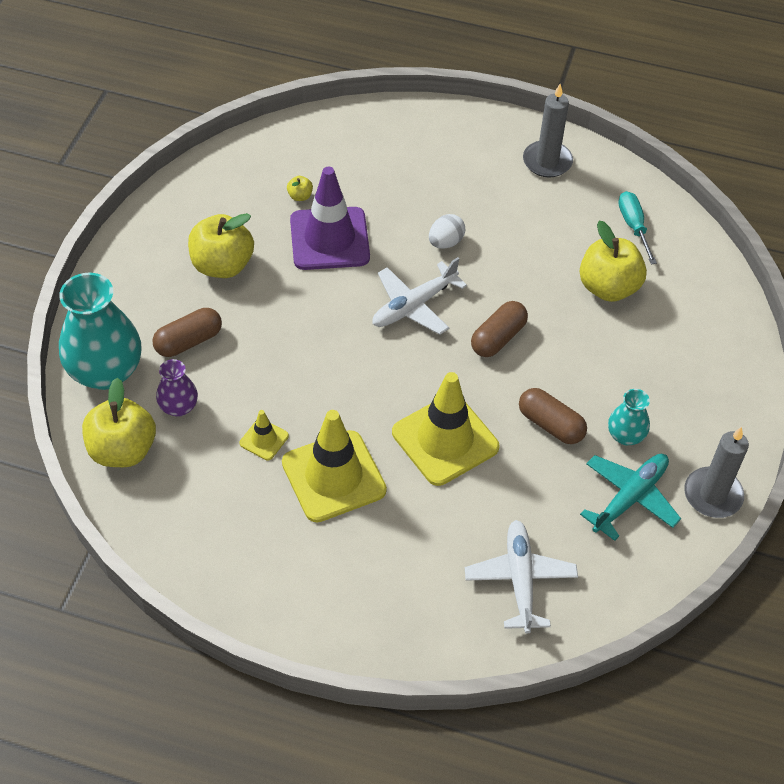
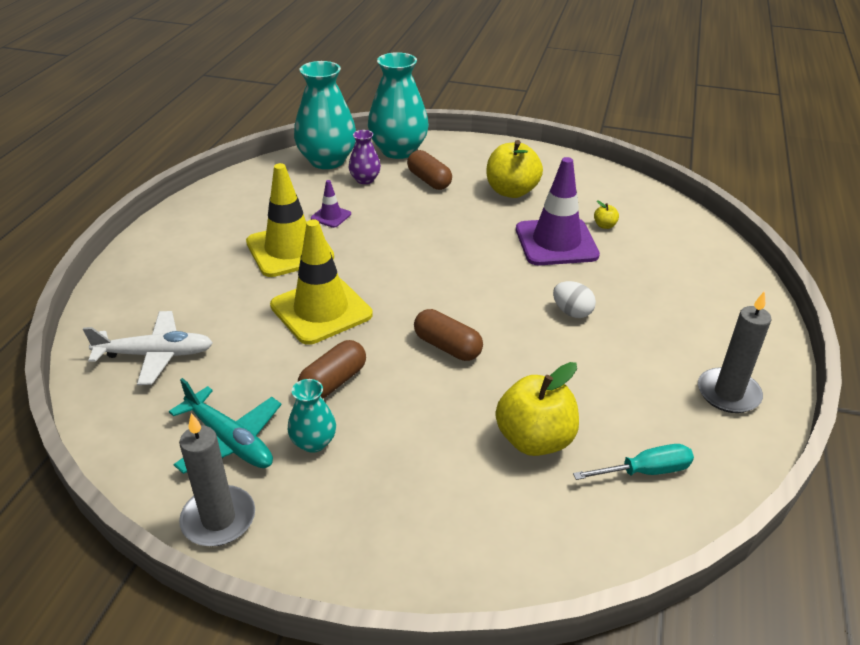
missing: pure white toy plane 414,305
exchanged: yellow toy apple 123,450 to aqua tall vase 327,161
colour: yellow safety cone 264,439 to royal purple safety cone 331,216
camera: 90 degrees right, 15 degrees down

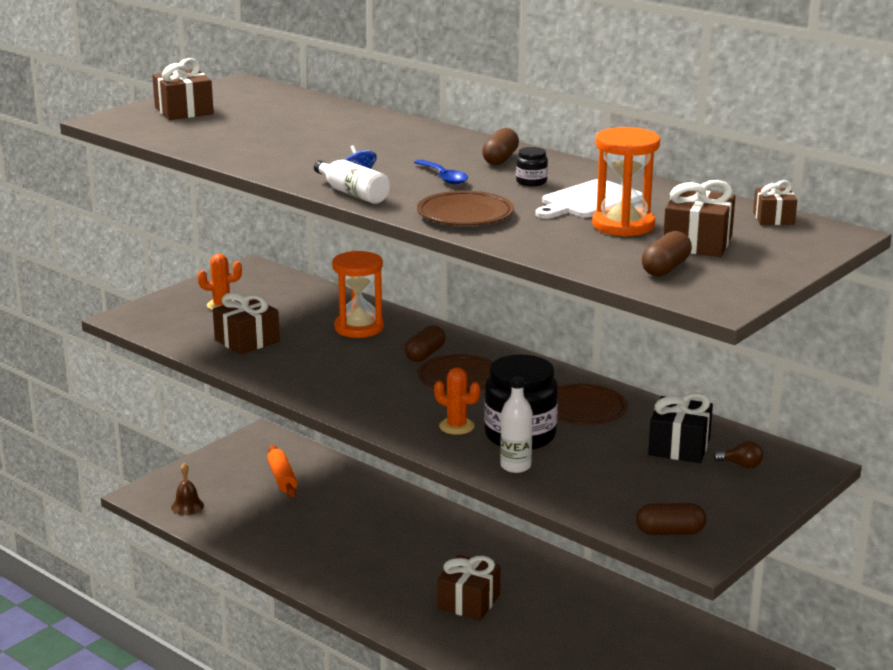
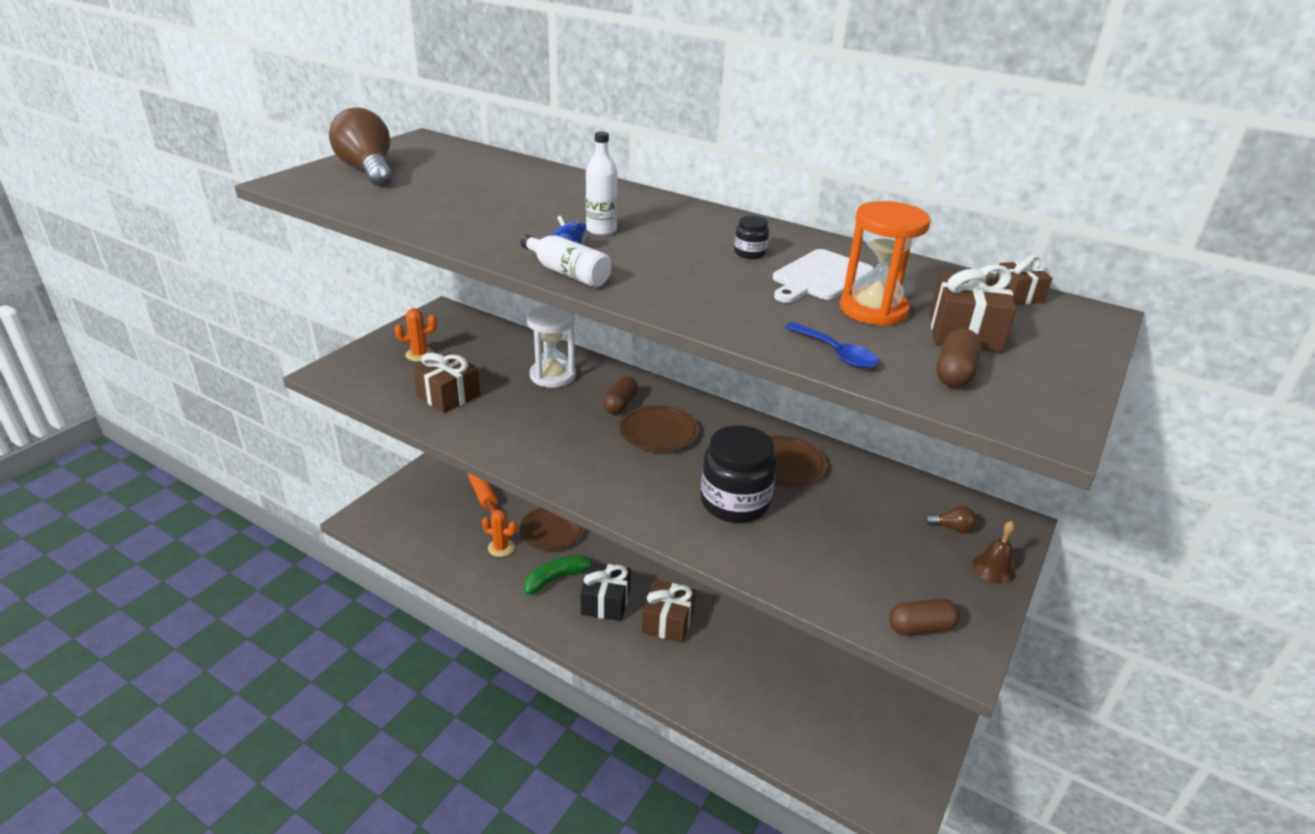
missing: russet pill 500,159
appeared: leaf-green toy banana 558,578
relocated: russet school bell 187,506 to 993,568; cobalt tablespoon 443,177 to 835,353; russet dinner plate 465,215 to 551,531; orange prickly plant 456,426 to 501,548; pure white bottle 515,466 to 601,230; jet-black wrapped gift 679,446 to 605,602
exchanged: russet wrapped gift 184,111 to russet bulb 368,171
colour: orange hourglass 359,328 to pure white hourglass 552,376
camera: 10 degrees left, 10 degrees up

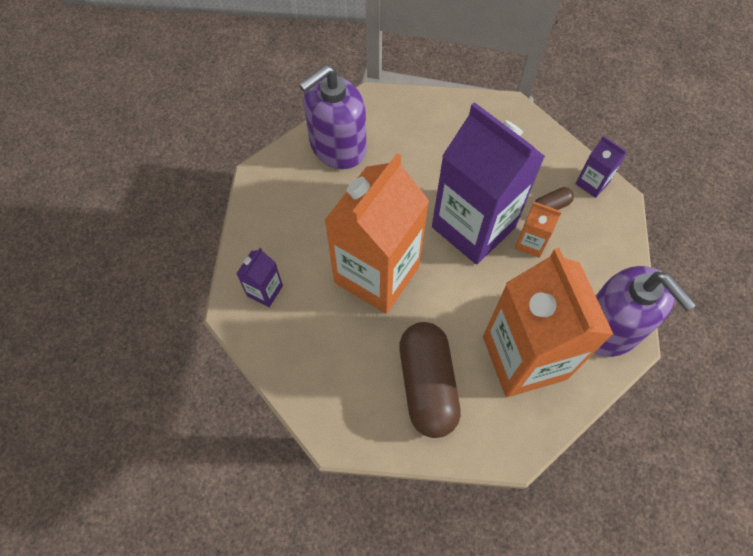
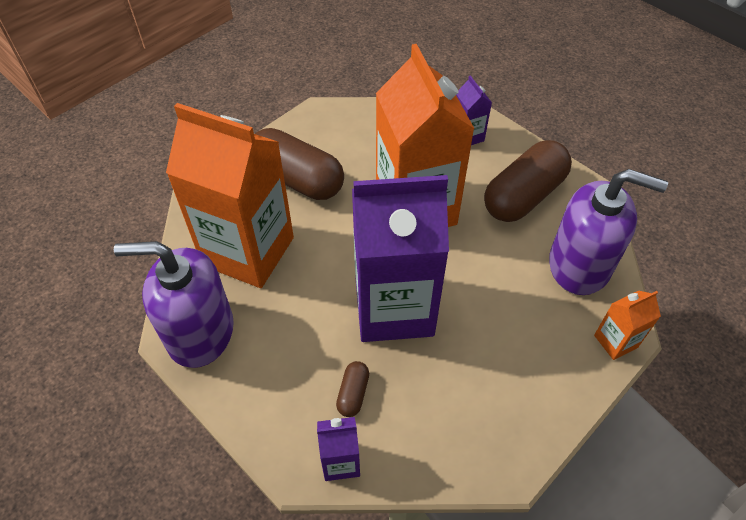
appeared: russet pill 523,196
relocated: orange carton 530,243 to 615,341
spun: royal purple pump bottle 337,147 = 580,265 105 degrees clockwise
camera: 130 degrees right, 10 degrees down

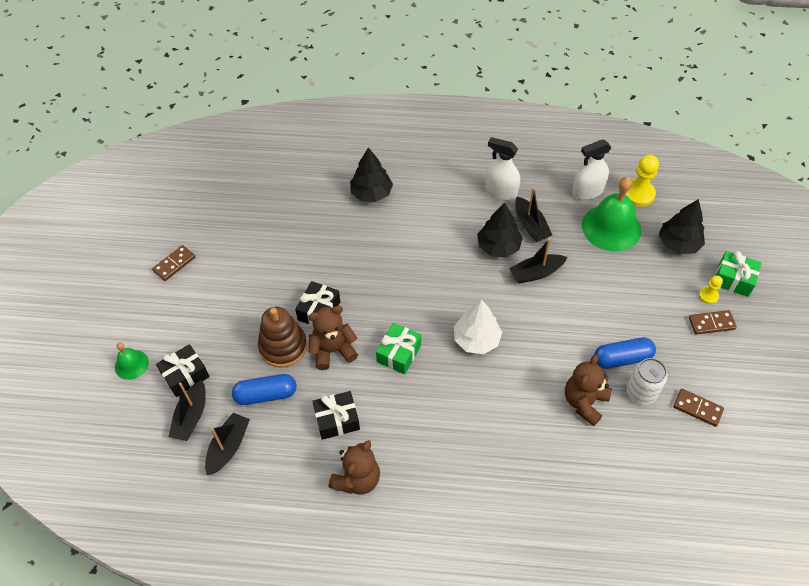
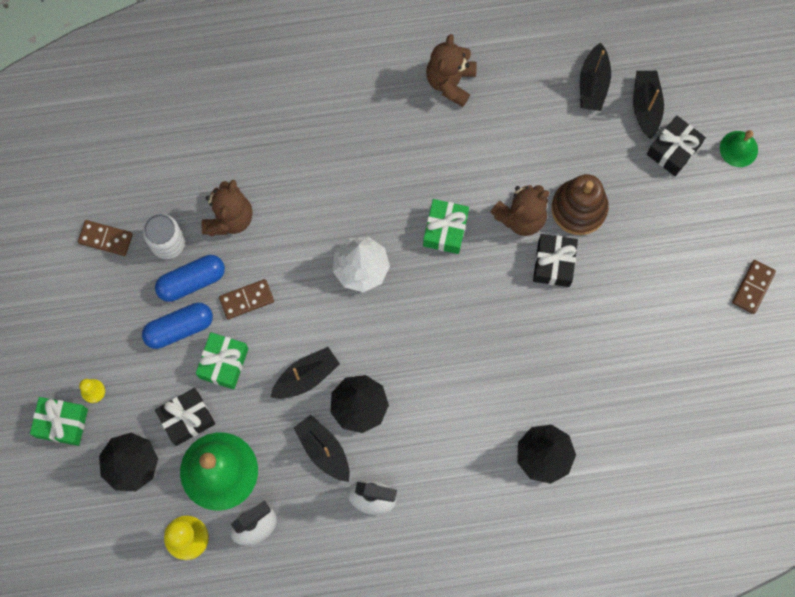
appeared: leaf-green wrapped gift 223,363
relocated: cobalt pill 266,394 to 179,328; jet-black wrapped gift 337,420 to 187,419; russet domino tile 711,323 to 246,300
camera: 165 degrees right, 20 degrees up

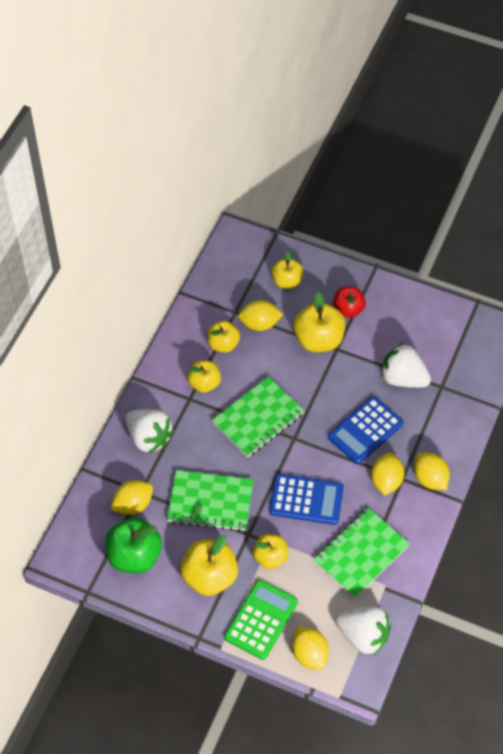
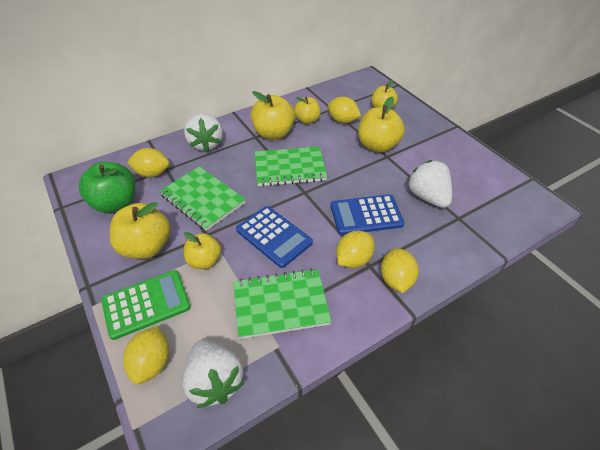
missing: red toy apple 348,309
size: yellow toy apple 204,383 = 273,133 x1.58
camera: 35 degrees right, 10 degrees down

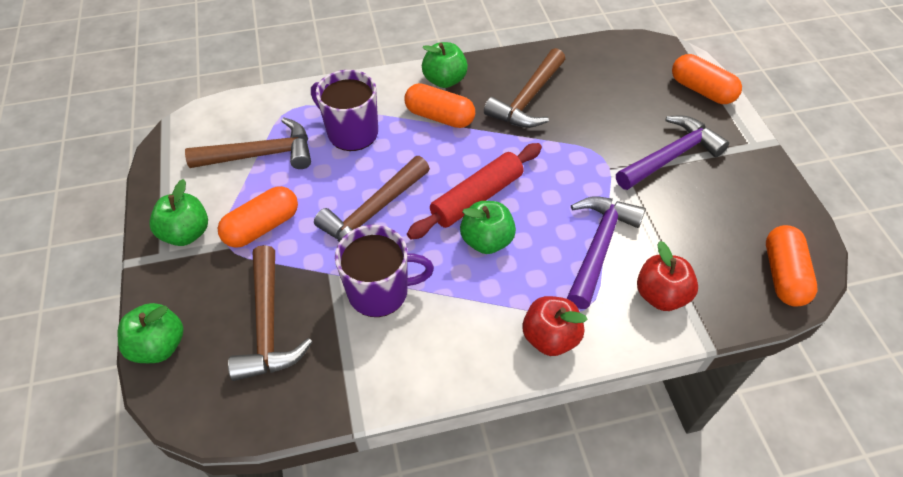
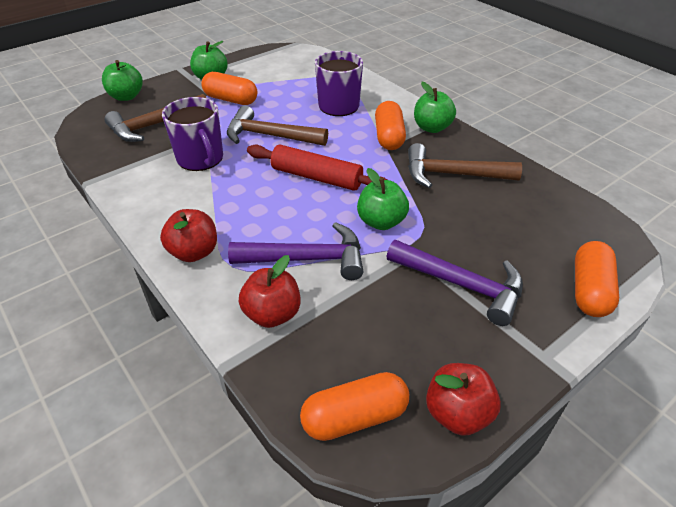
missing: russet hammer 261,154
appeared: red toy apple 457,413
relocated: leaf-green toy apple 486,240 to 381,222
camera: 65 degrees right, 10 degrees down

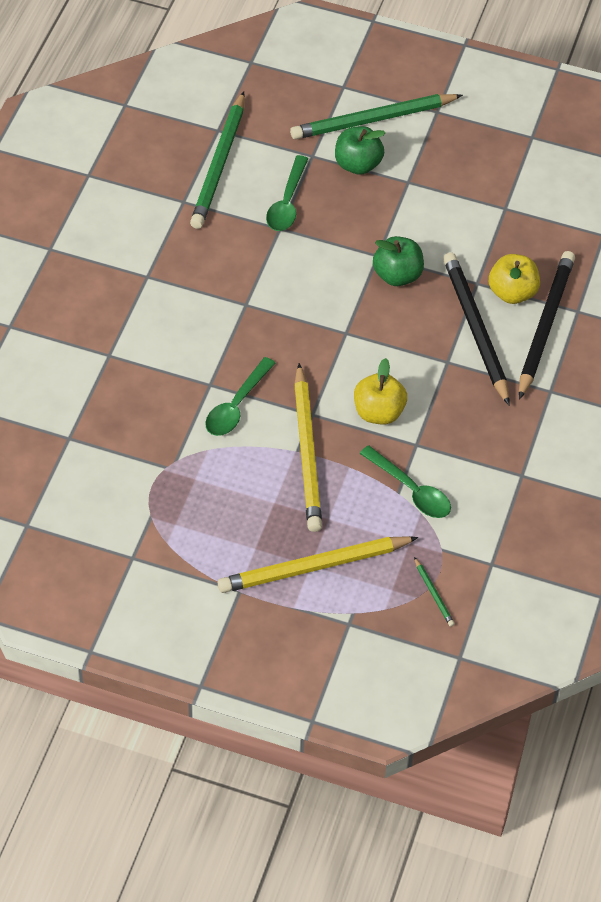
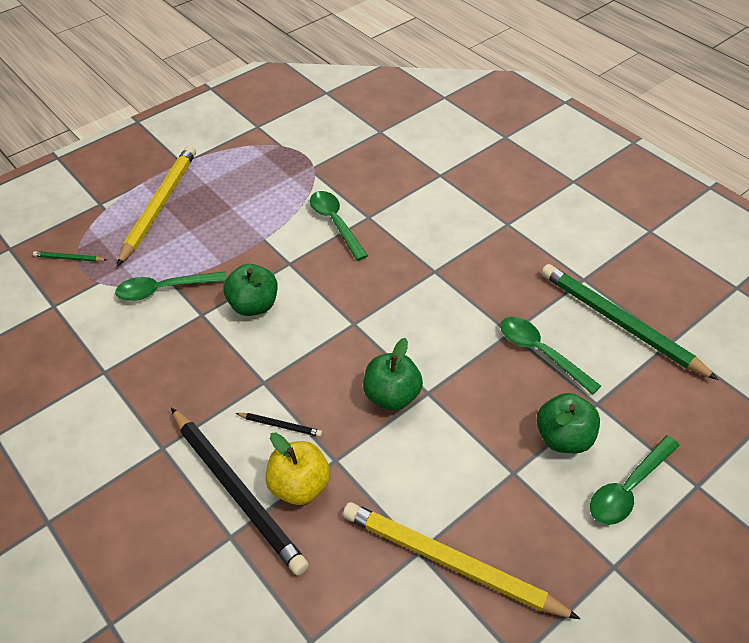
relocated: yellow lead pencil 307,452 to 451,562
exchanged: leaf-green lead pencil 373,119 to leaf-green tablespoon 628,488
colour: yellow toy apple 378,412 to leaf-green toy apple 254,305
size: jet-black lead pencil 476,329 = 280,425 x0.41
camera: 125 degrees right, 5 degrees down

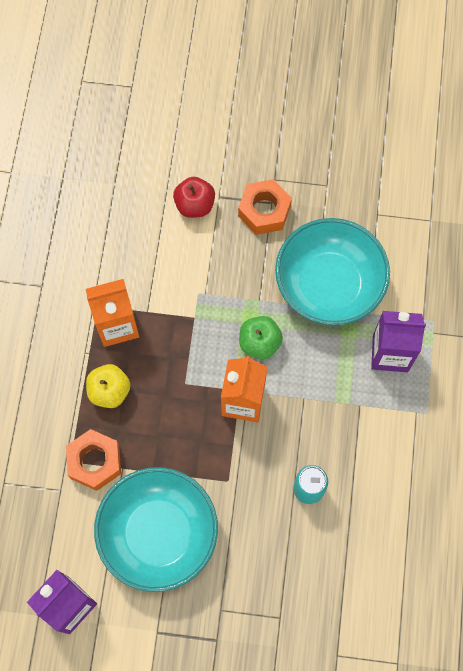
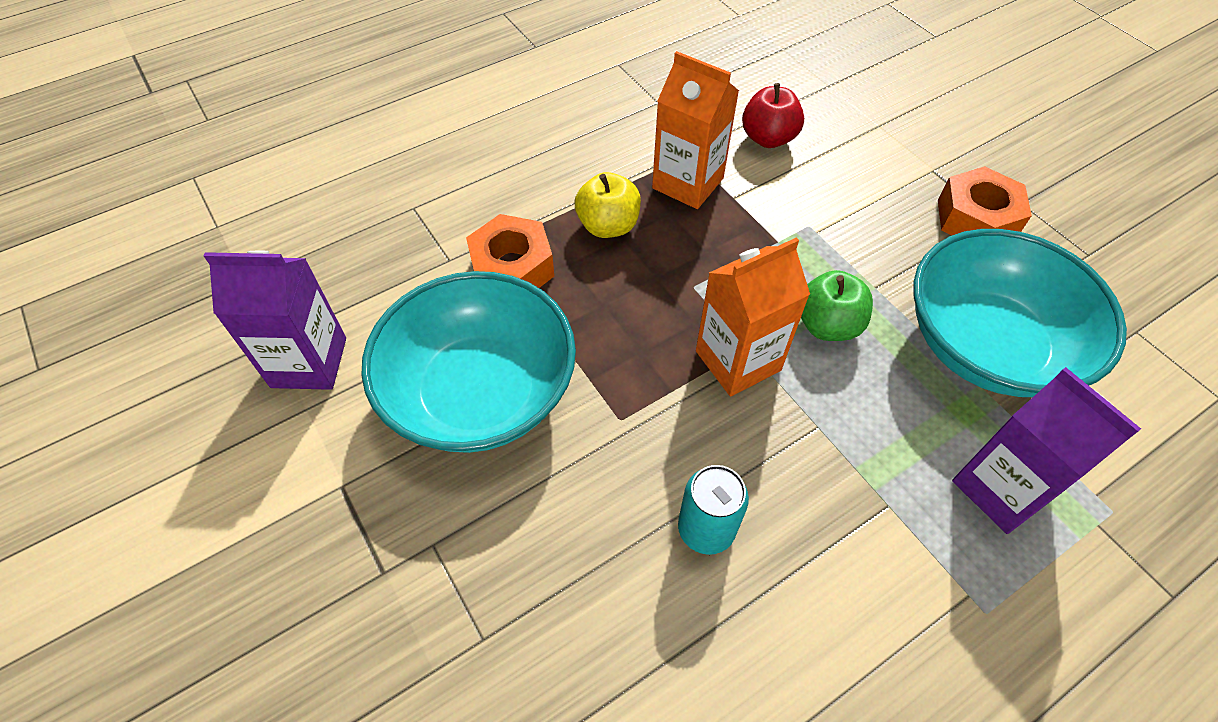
relocated: red toy apple 195,205 to 768,138
camera: 50 degrees right, 15 degrees down

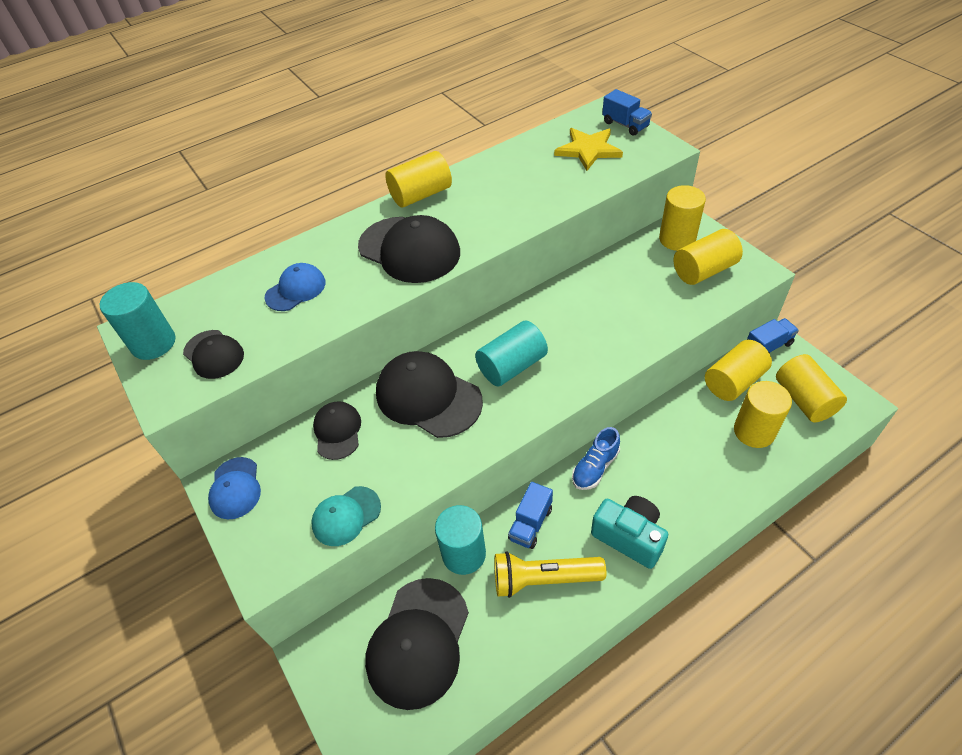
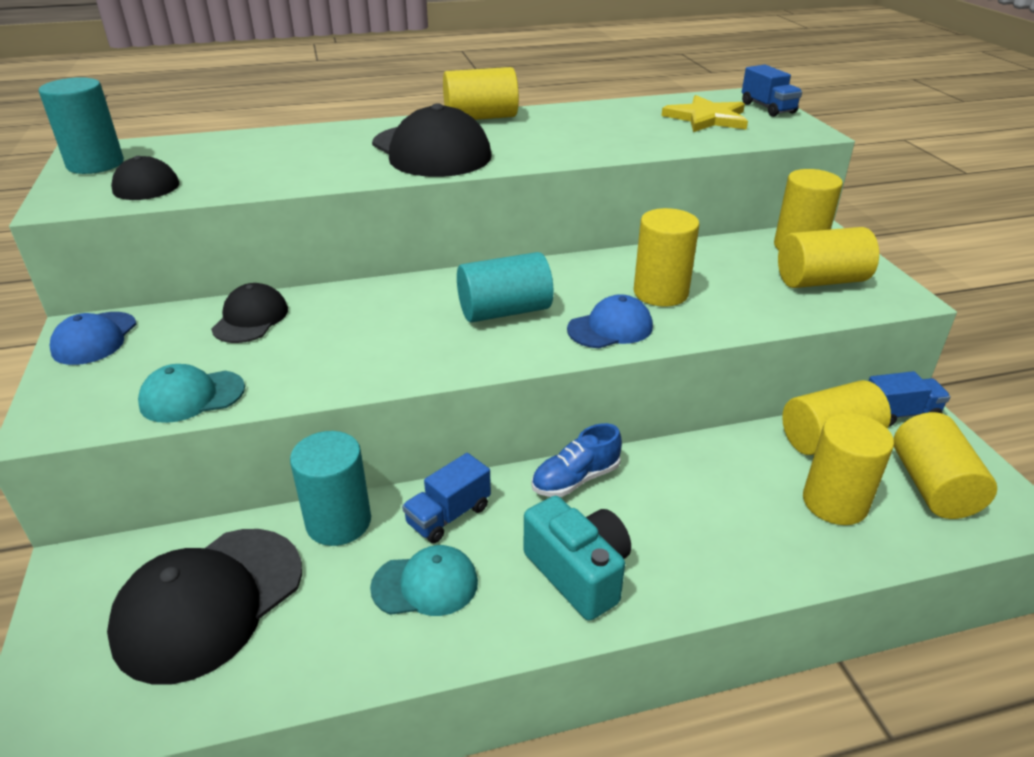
missing: jet-black peaked cap 428,397
appeared: yellow solid cylinder 660,293
relocated: cobalt peaked cap 296,290 to 610,328
exchanged: yellow flashlight 543,579 to aqua peaked cap 425,584
camera: 15 degrees right, 15 degrees down

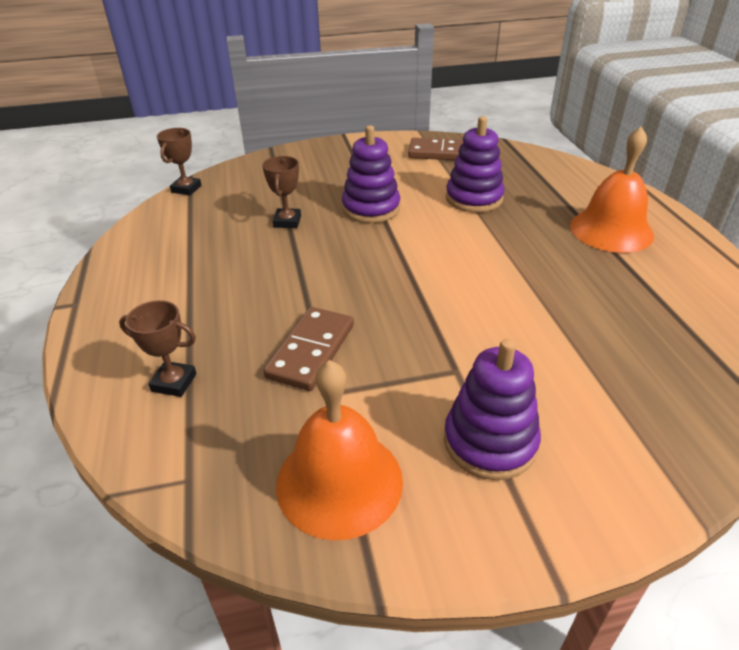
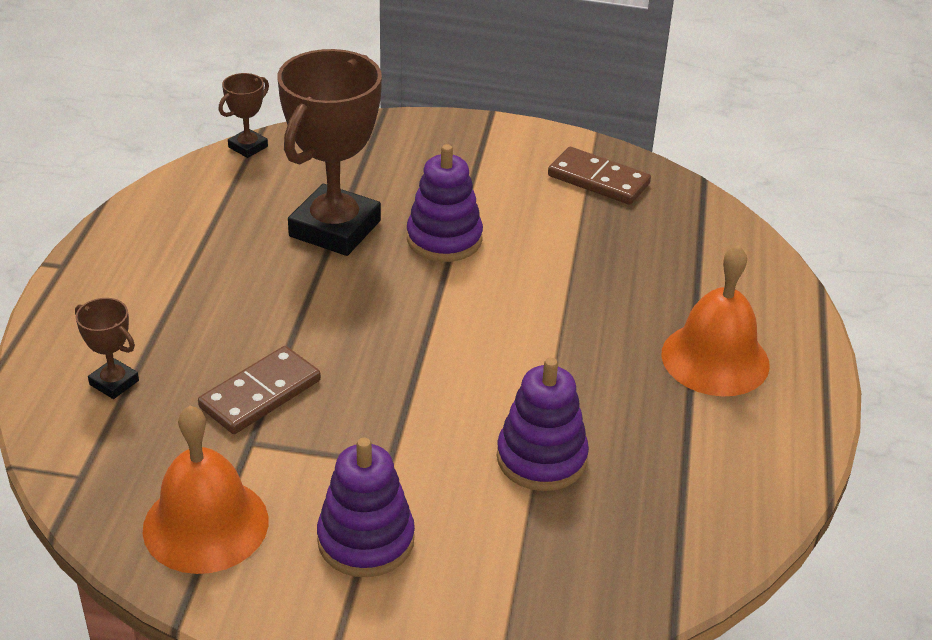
relocated: royal purple stacking rings 474,198 to 541,458
size: russet trophy 287,221 = 335,228 x2.23
camera: 20 degrees right, 0 degrees up

